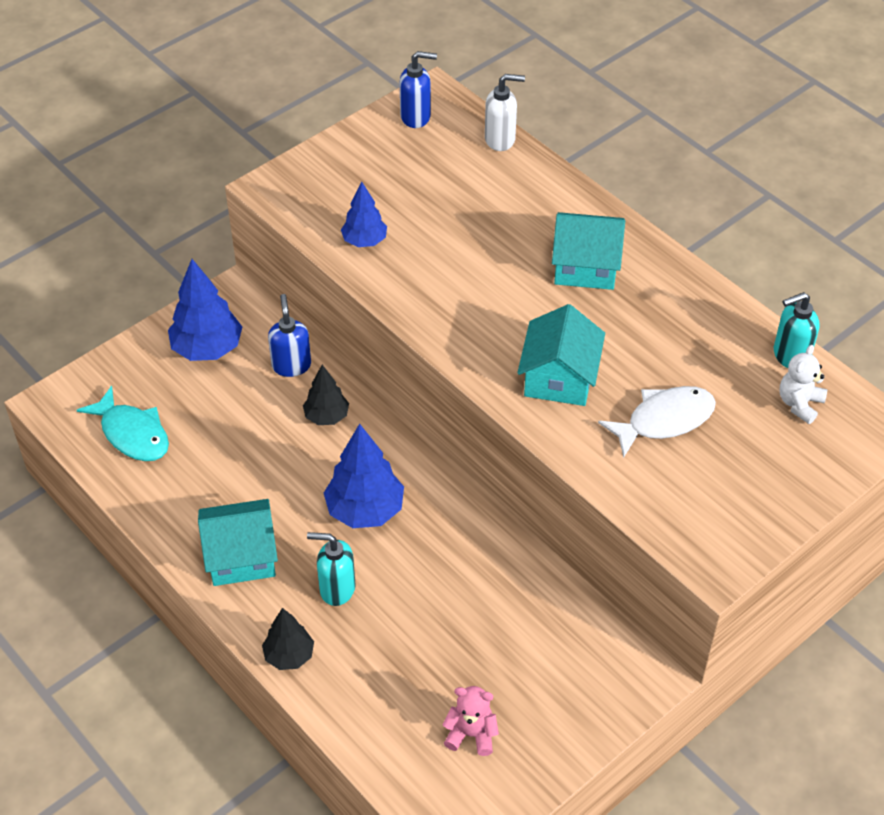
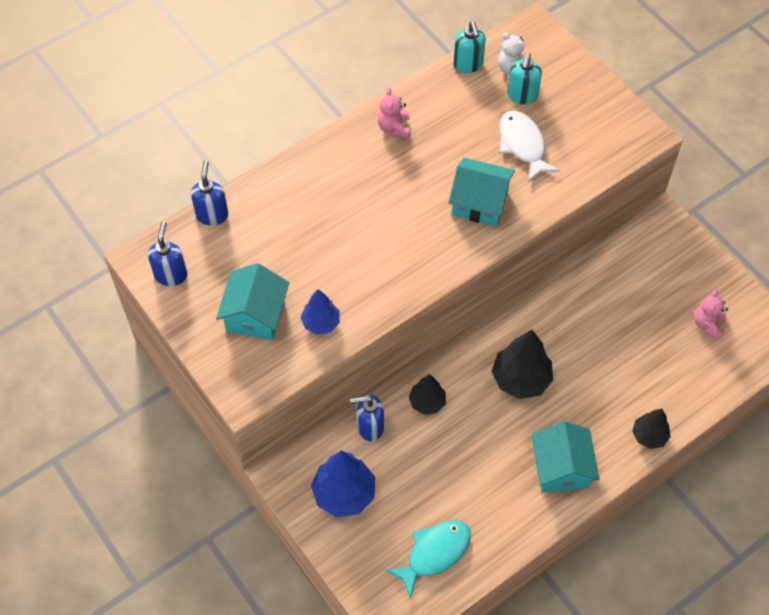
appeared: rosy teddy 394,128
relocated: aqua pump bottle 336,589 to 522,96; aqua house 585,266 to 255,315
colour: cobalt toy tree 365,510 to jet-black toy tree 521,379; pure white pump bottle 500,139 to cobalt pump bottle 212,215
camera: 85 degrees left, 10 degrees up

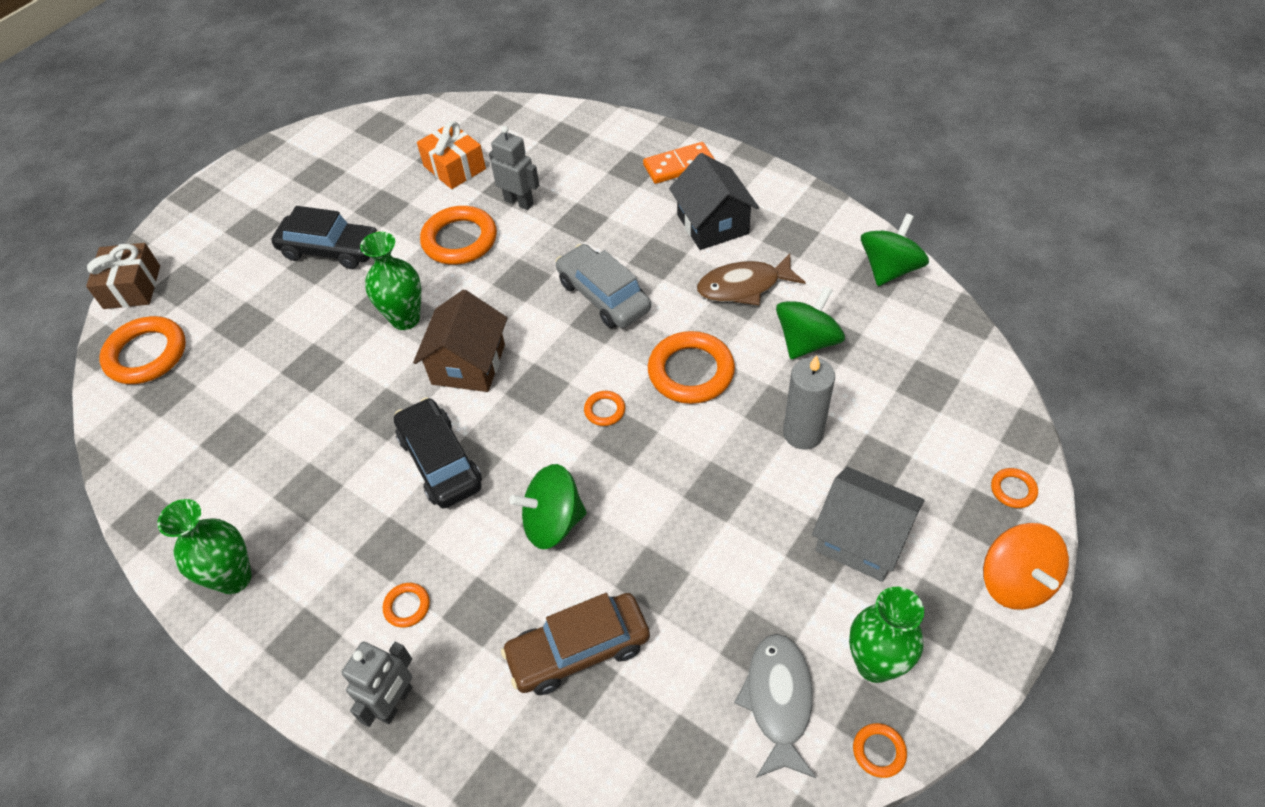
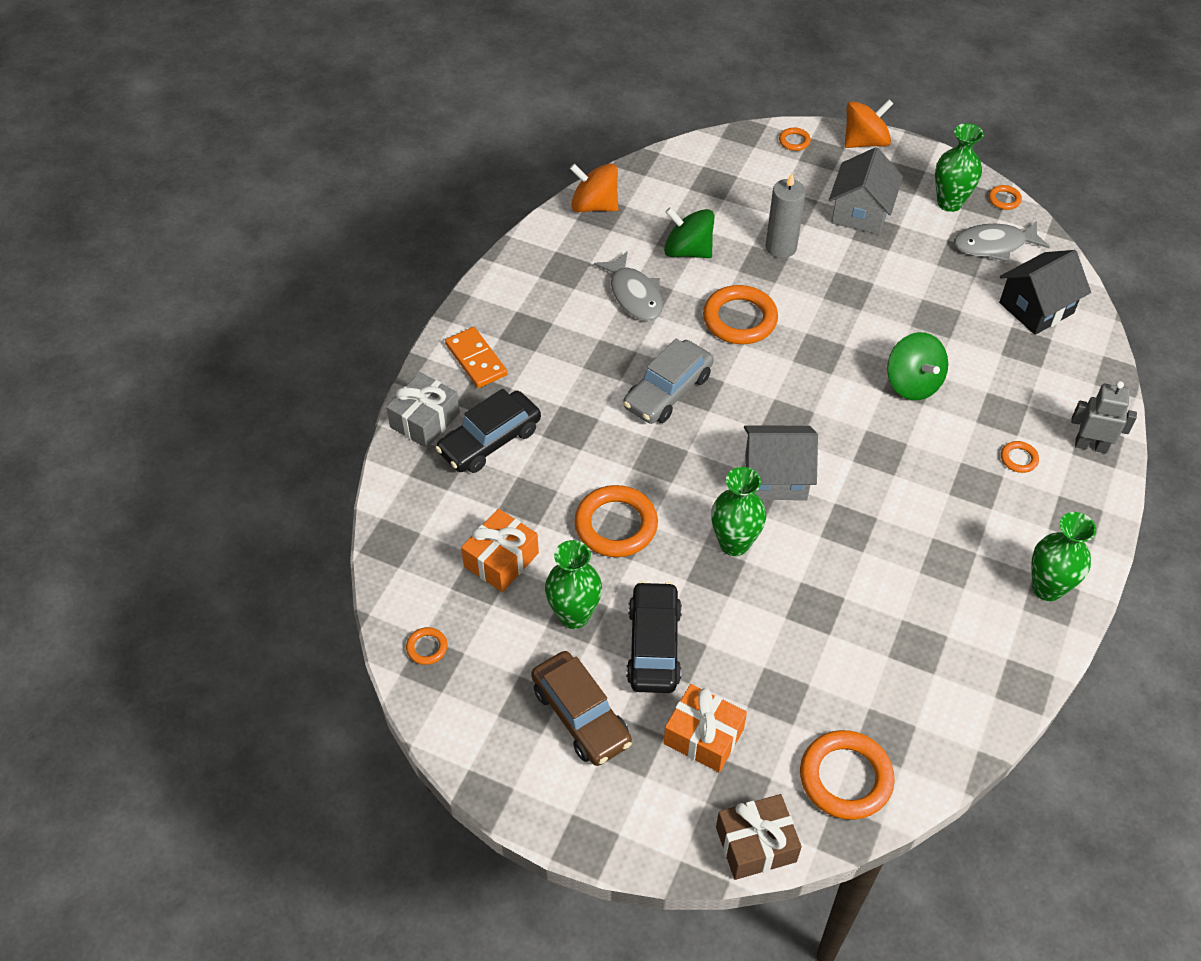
missing: grey robot figure 519,202
appeared: grey wrapped gift 425,420; leaf-green tall vase 574,615; orange wrapped gift 703,736
relocated: jet-black car 440,461 to 490,441; russet car 578,650 to 581,716; orange torus 604,410 to 427,647; jet-black house 712,224 to 1036,308
colour: russet house 468,364 to grey house 776,477; russet toy fish 744,286 to grey toy fish 634,295; leaf-green whirligig 889,269 to orange whirligig 594,206
camera: 105 degrees left, 0 degrees up

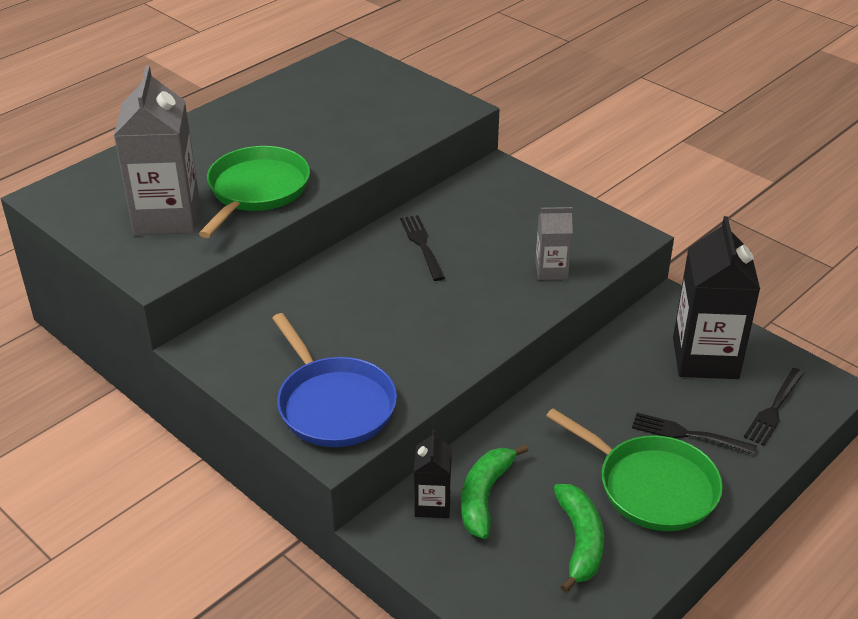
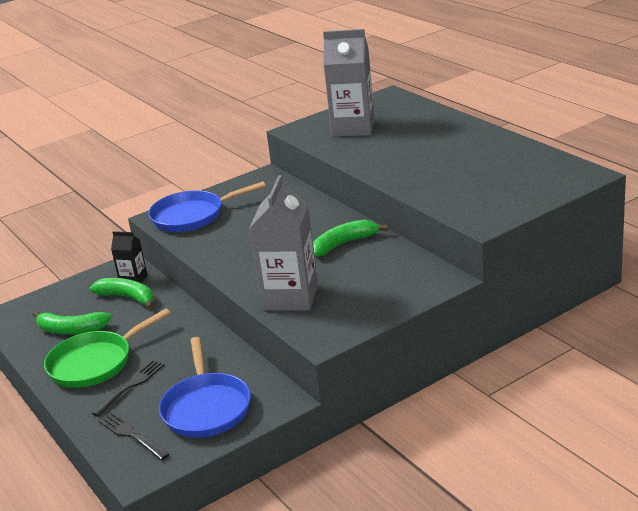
missing: leaf-green skillet 256,190
exchanged: jet-black dinner fork 422,245 to leaf-green toy banana 344,244; jet-black carton 705,358 to cobalt skillet 206,408
size: grey carton 551,270 = 290,297 x1.96
camera: 105 degrees right, 10 degrees down

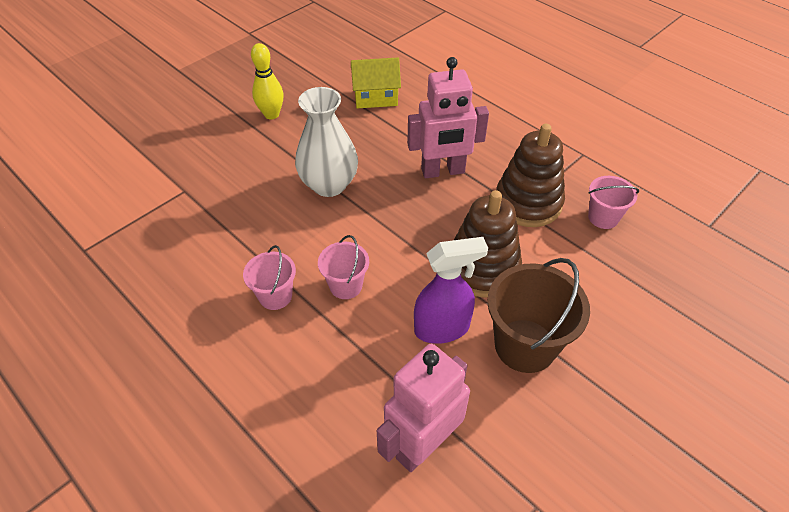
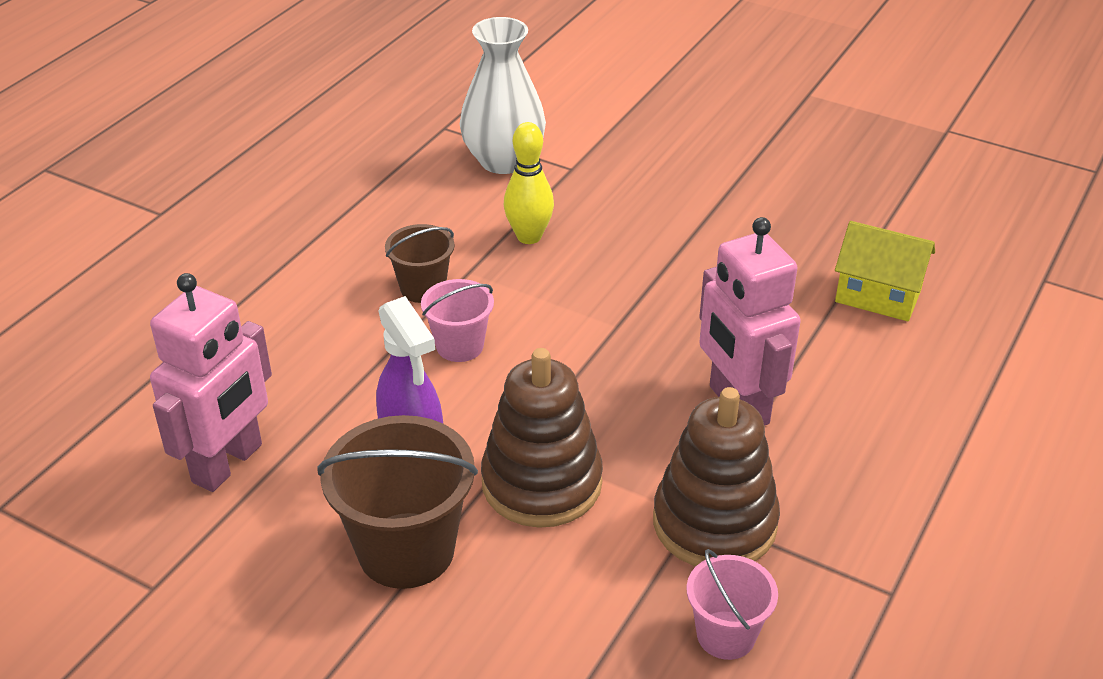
relocated: yellow tenpin 271,114 to 529,236; pure white tall vase 329,184 to 503,160
colour: rosy pail 275,296 to russet pail 423,288
spun: yellow house 376,97 = 878,296 45 degrees counterclockwise; rosy robot figure 422,445 = 228,464 90 degrees clockwise
camera: 75 degrees right, 10 degrees down

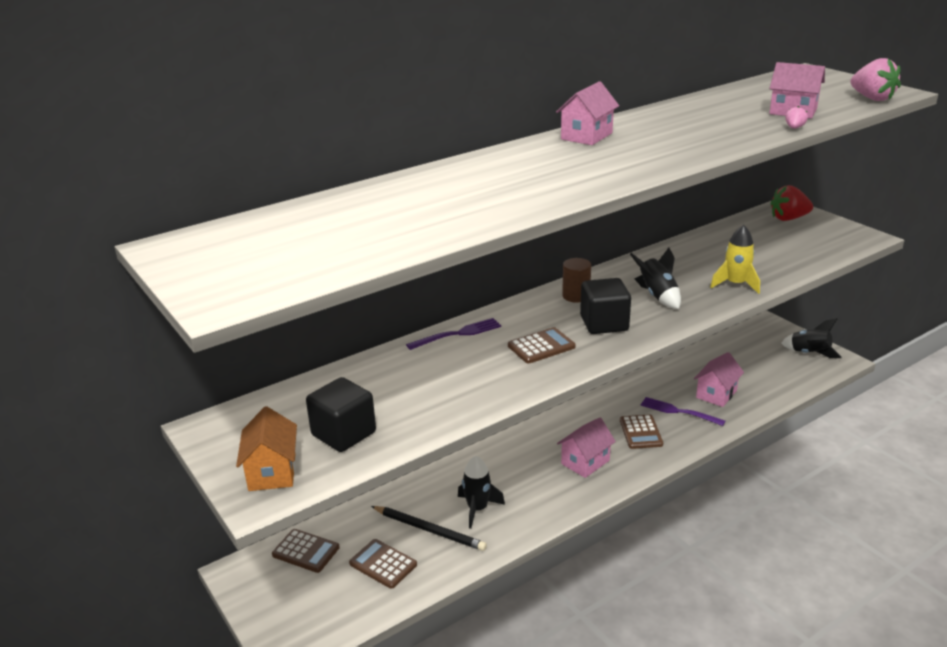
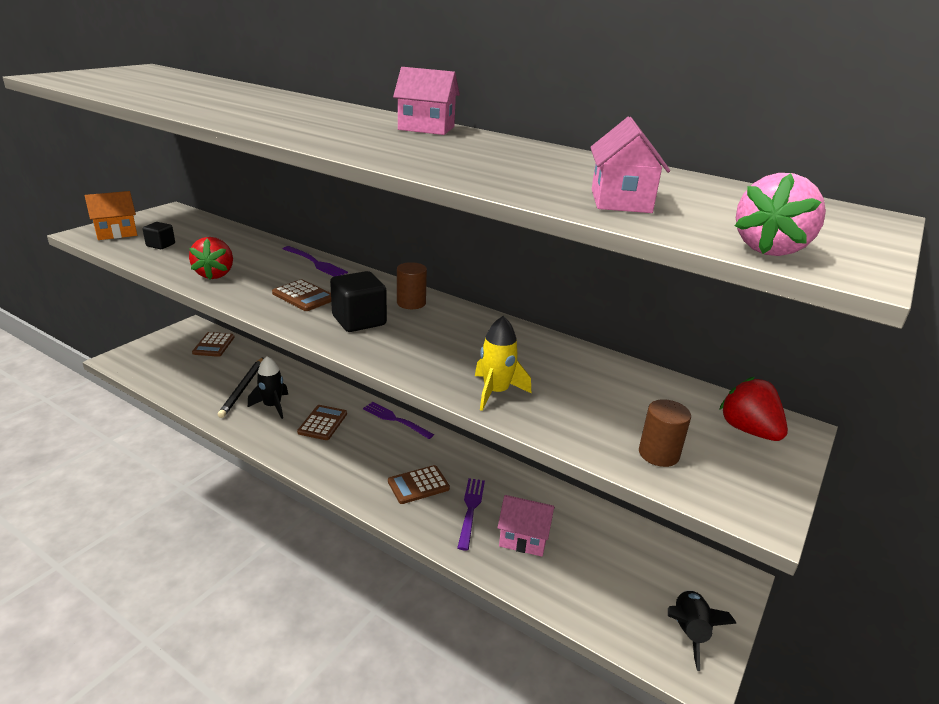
missing: rosy house 585,462; jet-black rocket 657,296; rosy berry 794,128
appeared: red berry 215,274; royal purple dinner fork 395,420; russet solid cylinder 658,454
relocated: russet calculator 383,564 to 322,423
size: jet-black solid cube 344,434 = 160,245 x0.57
camera: 65 degrees right, 0 degrees up

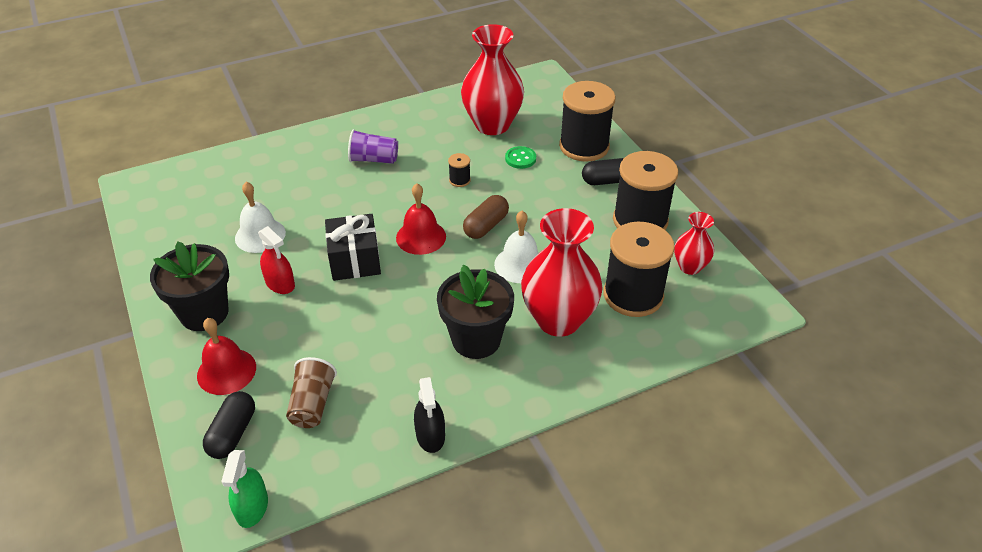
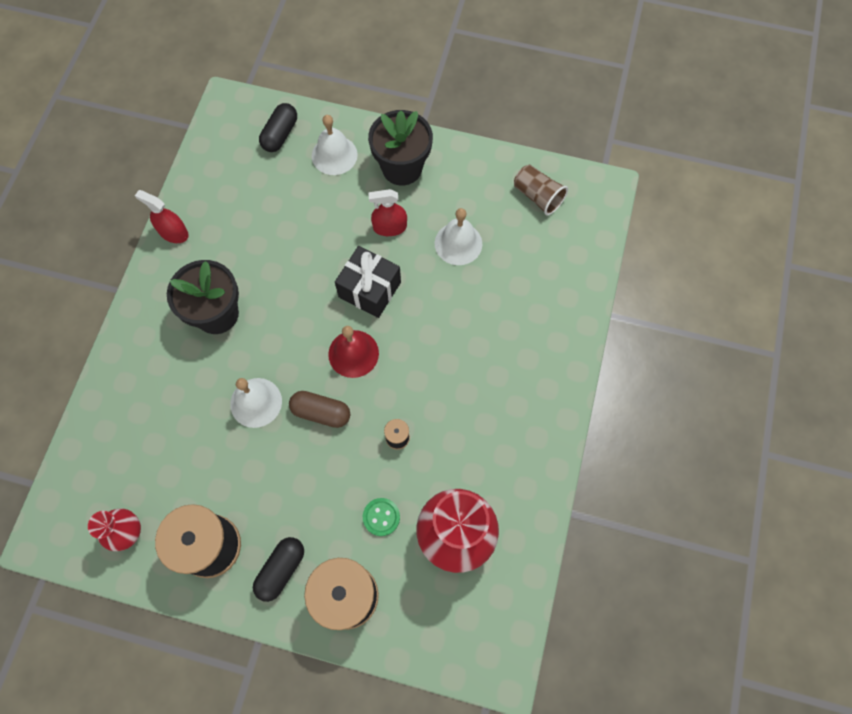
missing: leaf-green spray bottle 252,507; royal purple tumbler 374,159; red tall vase 558,320; jet-black spool 633,295
relocated: russet tumbler 312,404 to 537,196
colour: red school bell 226,371 to pure white school bell 334,155; jet-black spray bottle 430,435 to red spray bottle 173,233
spun: jet-black pill 233,433 = 280,134 60 degrees clockwise; russet pill 486,226 = 321,412 60 degrees counterclockwise
camera: 130 degrees right, 25 degrees up

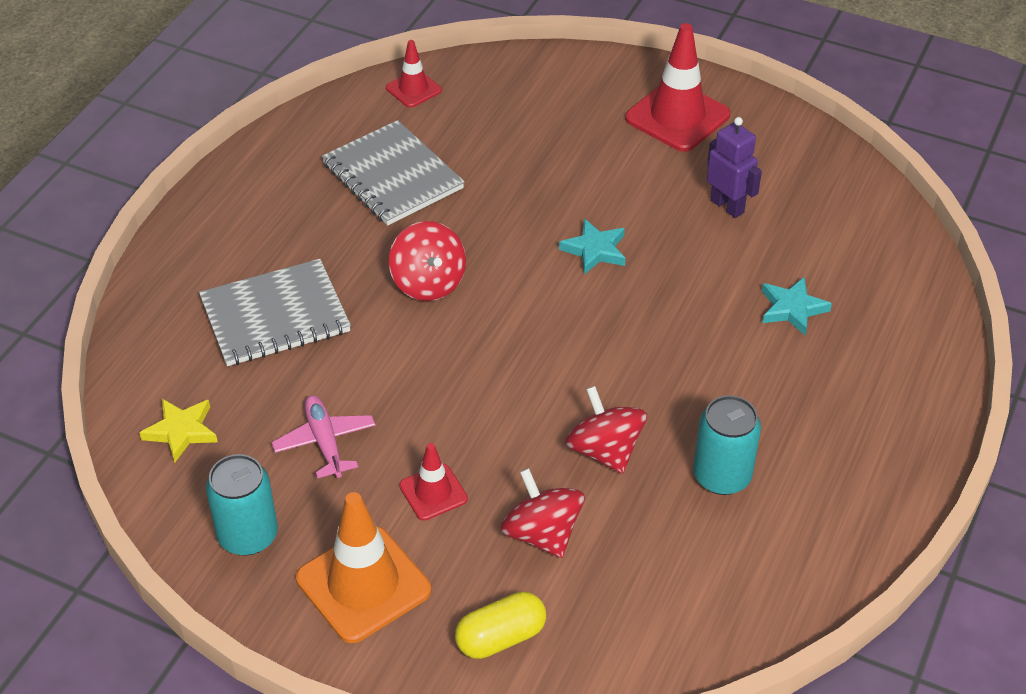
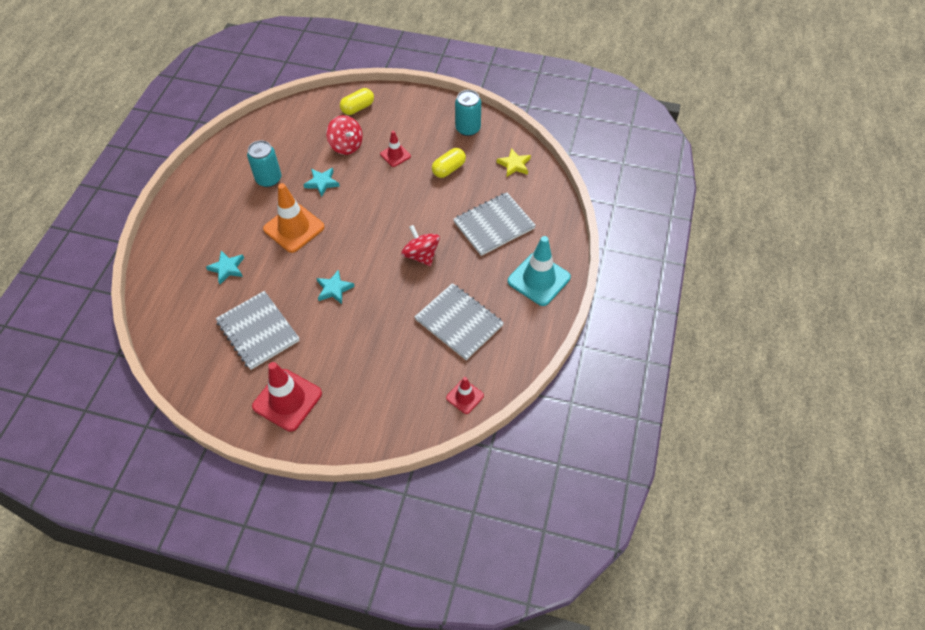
appeared: aqua safety cone 539,279
relocated: orange safety cone 363,584 to 294,228
exchanged: rosy toy plane 325,442 to yellow pill 448,169; red whirligig 604,450 to aqua star 322,183; royal purple robot figure 727,206 to grey notebook 258,331
camera: 170 degrees right, 10 degrees up

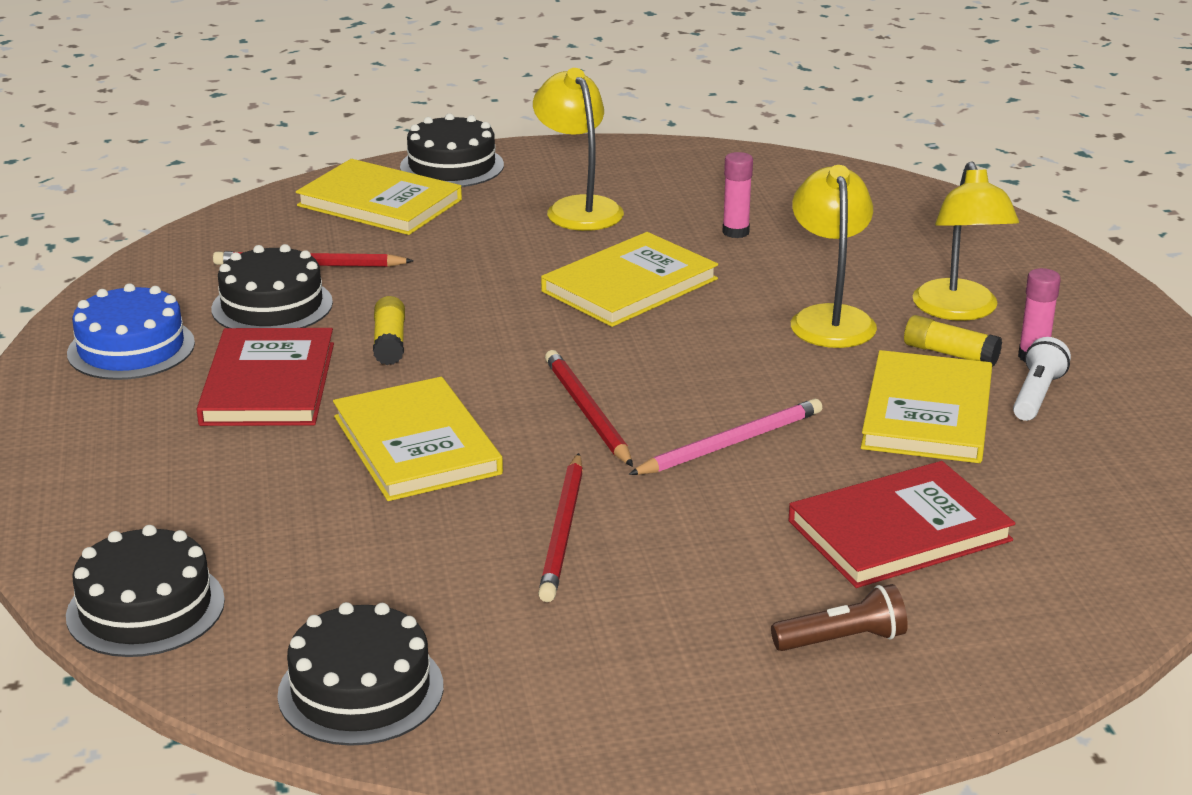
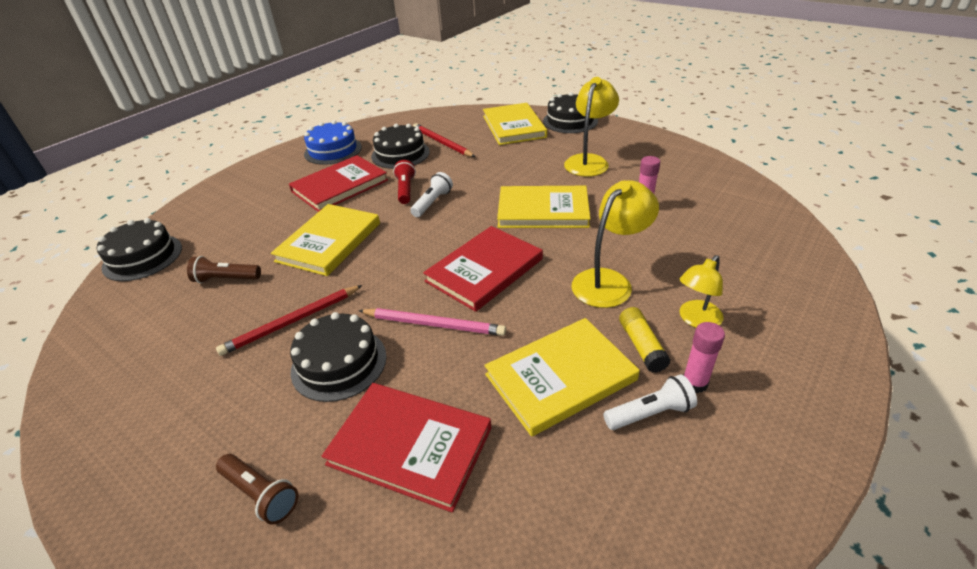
missing: red lead pencil 587,412
appeared: russet flashlight 226,279; pure white flashlight 432,203; red book 484,270
relocated: jet-black gateau 361,690 to 339,363
exchanged: yellow glue 389,343 to red flashlight 406,190
size: yellow lamp 959,311 = 696,320 x0.66
camera: 50 degrees right, 10 degrees up

